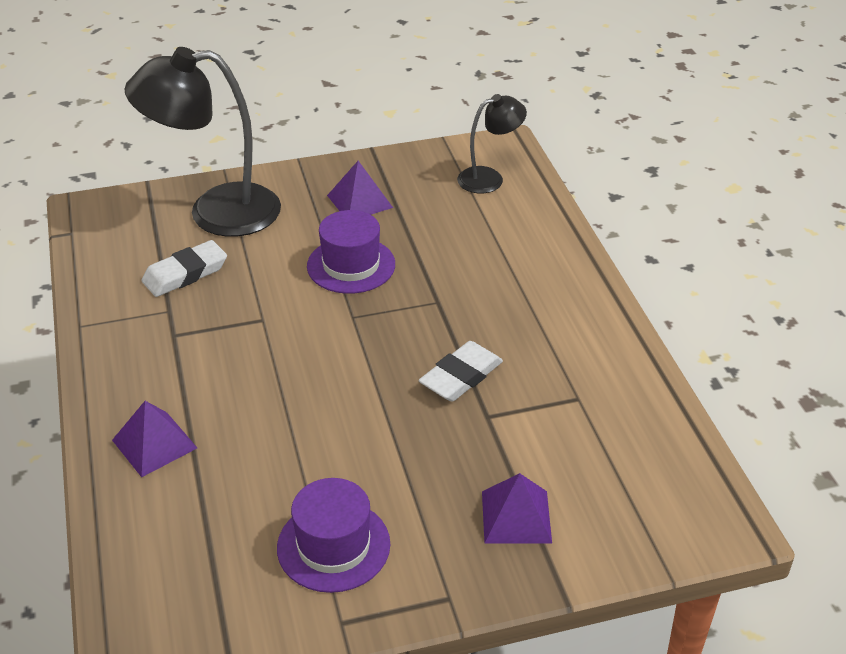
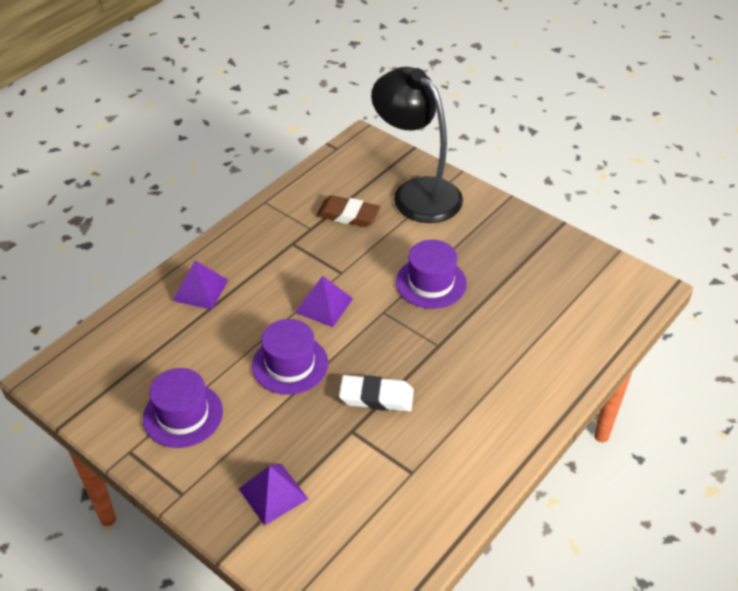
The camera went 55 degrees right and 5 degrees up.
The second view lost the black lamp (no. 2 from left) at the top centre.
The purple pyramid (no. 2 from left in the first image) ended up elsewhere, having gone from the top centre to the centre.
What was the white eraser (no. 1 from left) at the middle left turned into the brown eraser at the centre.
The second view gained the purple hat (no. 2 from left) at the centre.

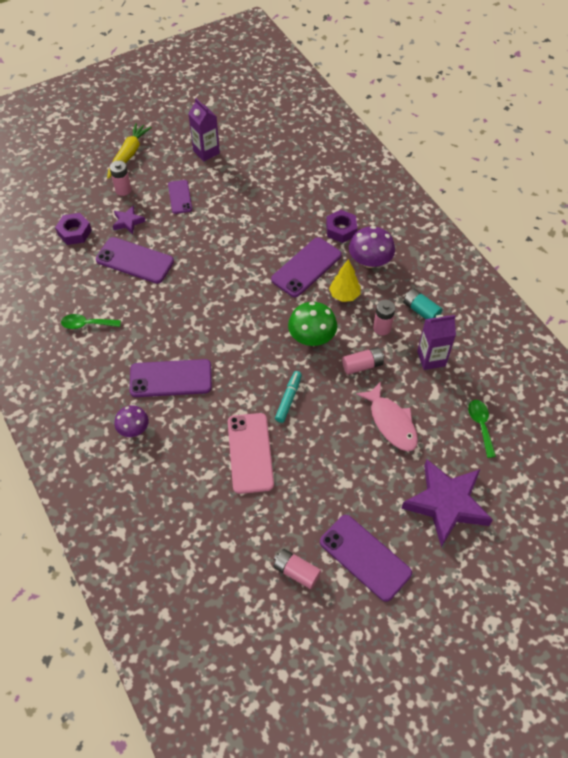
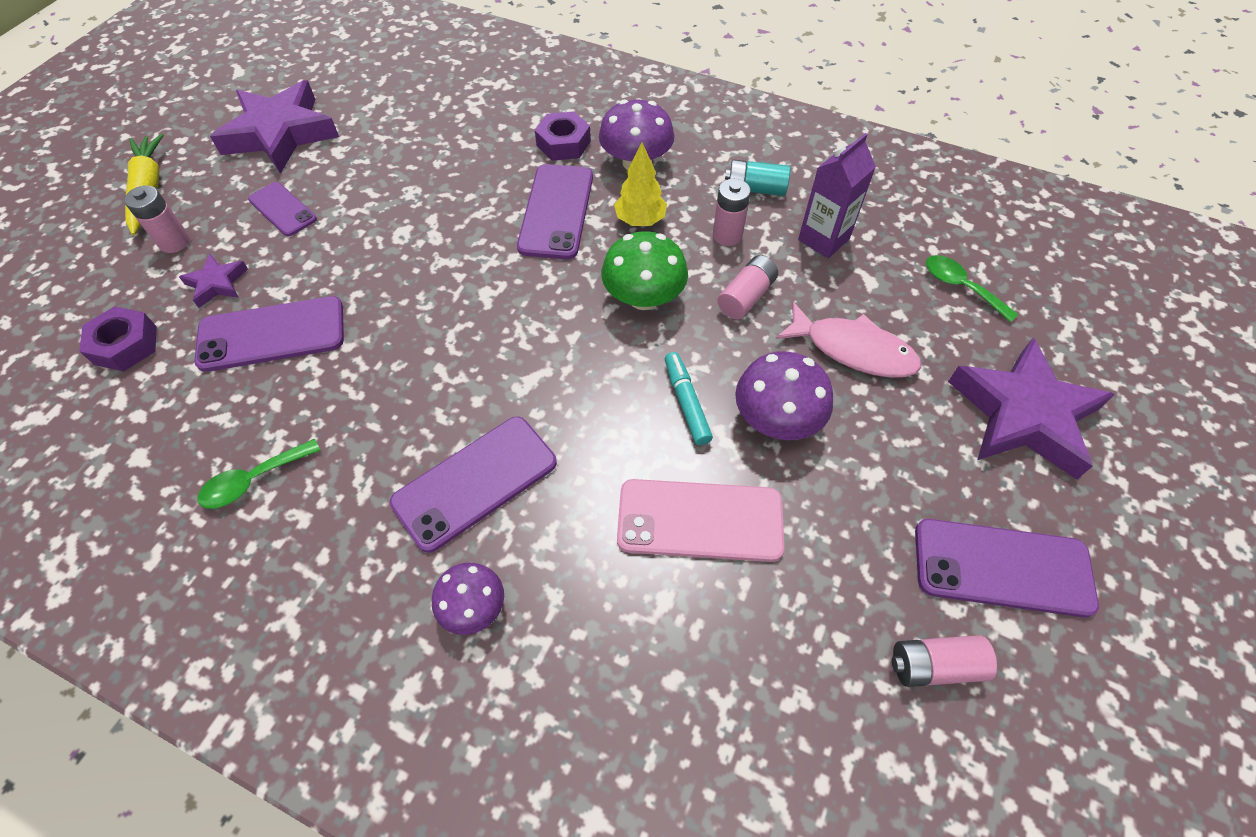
The camera went 35 degrees left and 0 degrees up.
Where the purple carton (no. 1 from left) stood at the top centre, the purple star (no. 2 from left) came to stand at the top left.
The pink phone at the centre ended up facing another way, 45 degrees counterclockwise from before.
The second view gained the purple mushroom (no. 3 from left) at the centre.

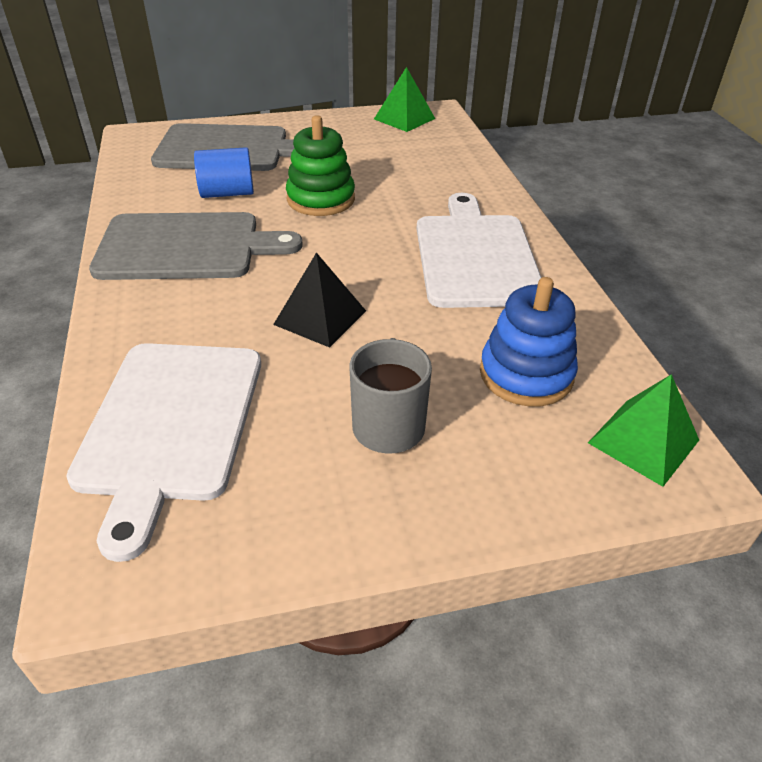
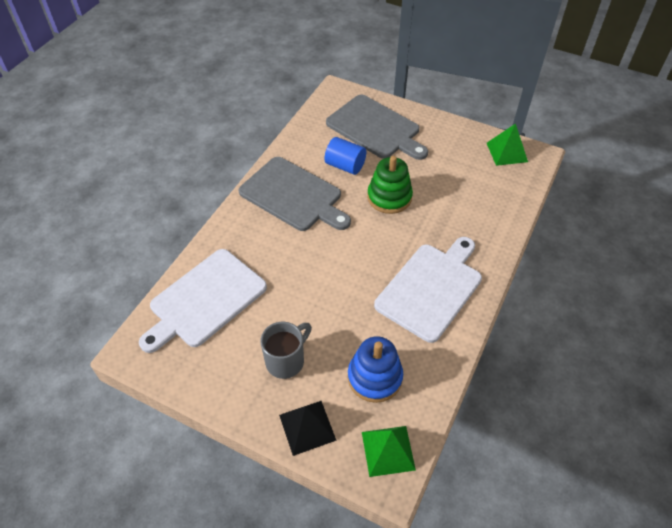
The camera went 40 degrees right and 10 degrees up.
The black pyramid ended up elsewhere, having gone from the centre to the bottom centre.

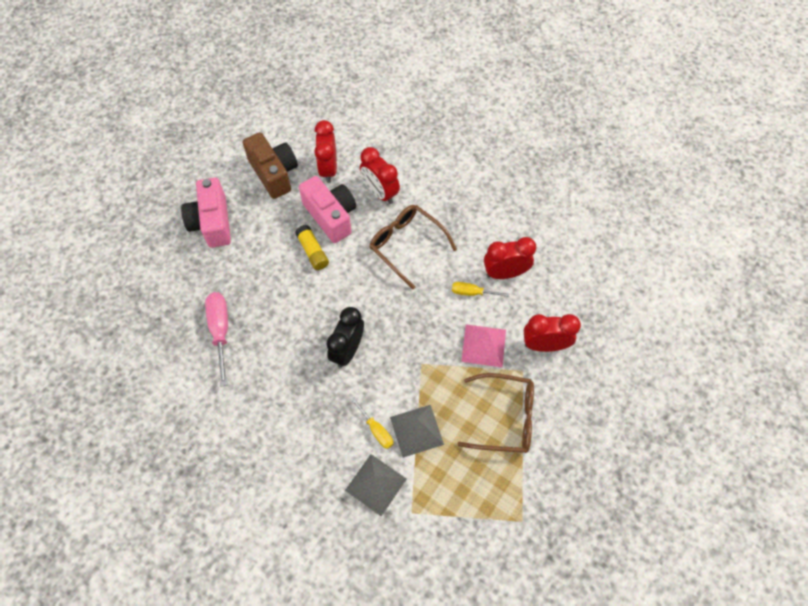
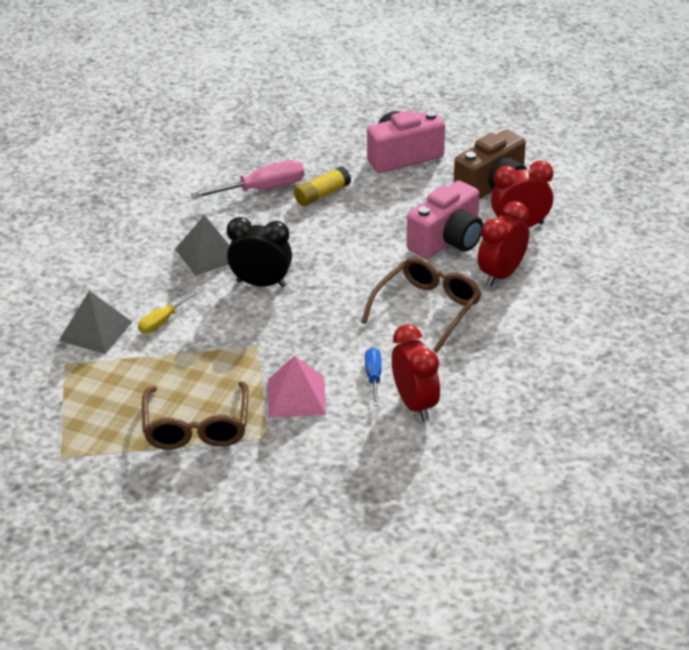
The camera went 80 degrees right and 25 degrees down.
The yellow glue stick ended up elsewhere, having gone from the centre to the top centre.
What was the yellow screwdriver (no. 2 from left) at the centre turned into the blue screwdriver at the centre.
The second view lost the red clock (no. 4 from left) at the middle right.
The grey pyramid (no. 2 from left) ended up elsewhere, having gone from the bottom centre to the middle left.

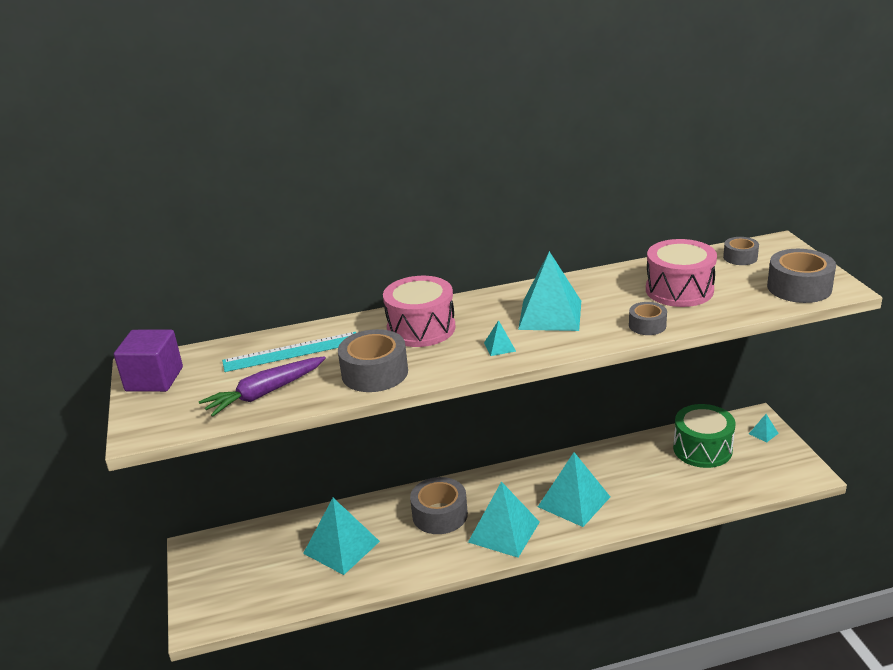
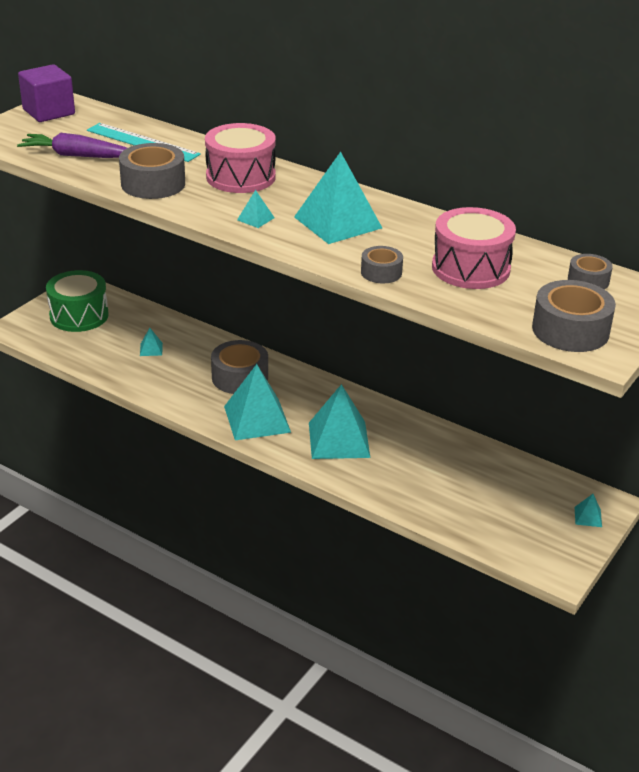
The camera went 45 degrees right and 5 degrees up.
The green drum ended up elsewhere, having gone from the middle right to the middle left.
The size of the turquoise pyramid (no. 1 from left) at the bottom centre changed by a factor of 0.42.

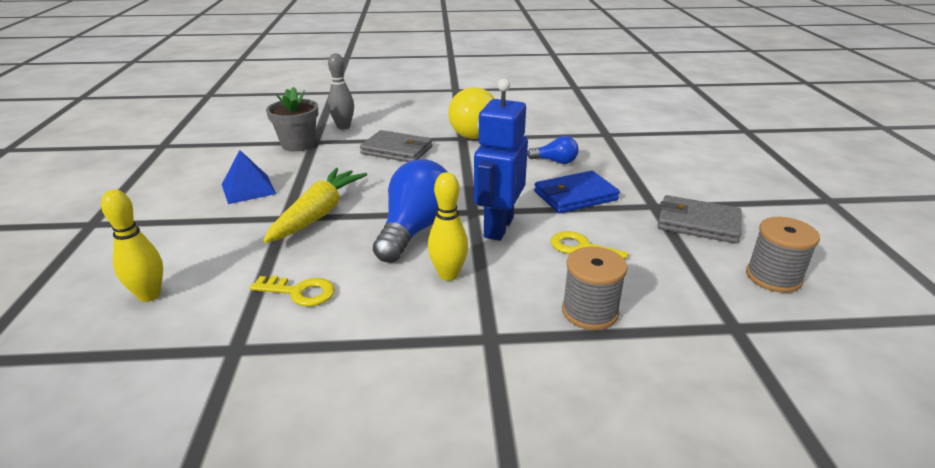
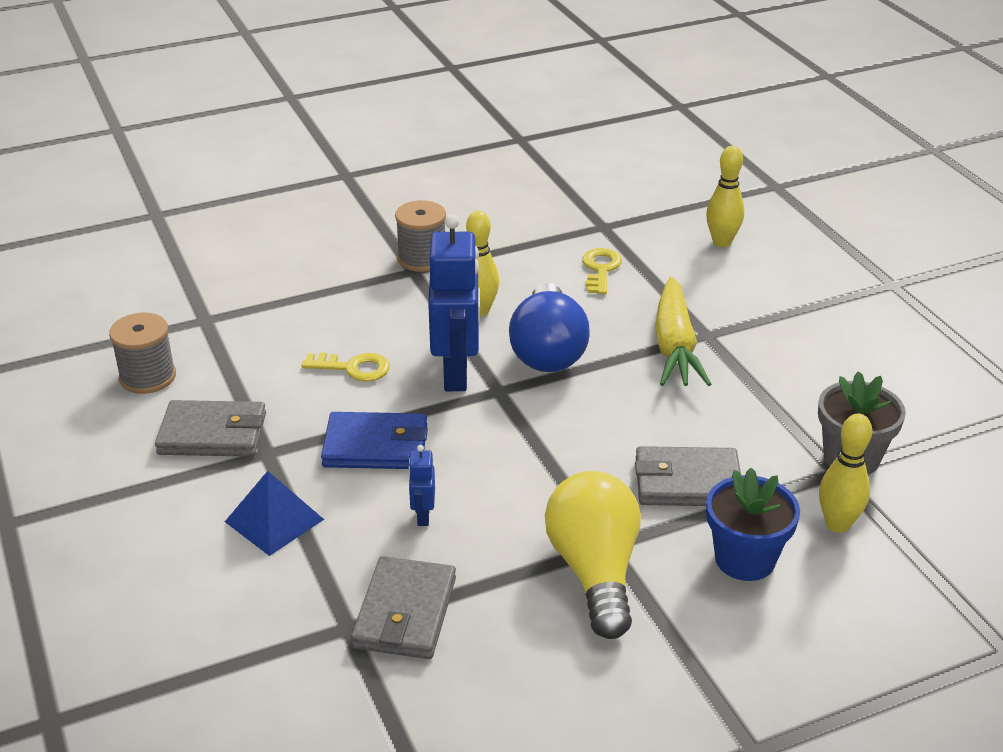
The camera went 160 degrees right and 5 degrees up.
What was the grey bowling pin at the top centre turned into the yellow bowling pin (no. 3 from left) at the middle right.
Where the blue light bulb (no. 2 from left) stood at the top centre, the blue robot (no. 1 from left) came to stand at the centre.
The blue pyramid ended up elsewhere, having gone from the middle left to the bottom left.
The blue wallet at the centre ended up facing another way, 45 degrees clockwise from before.
The grey spool (no. 1 from left in the first image) ended up elsewhere, having gone from the centre to the top centre.
The yellow key (no. 1 from left in the first image) at the middle left ended up facing another way, 105 degrees clockwise from before.
The second view gained the blue flower pot at the bottom right.
The second view gained the grey wallet (no. 2 from left) at the bottom centre.

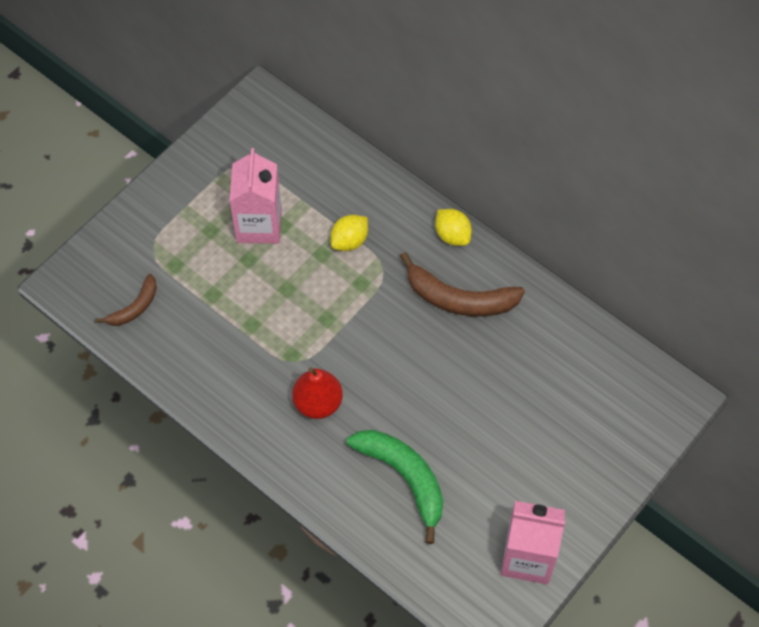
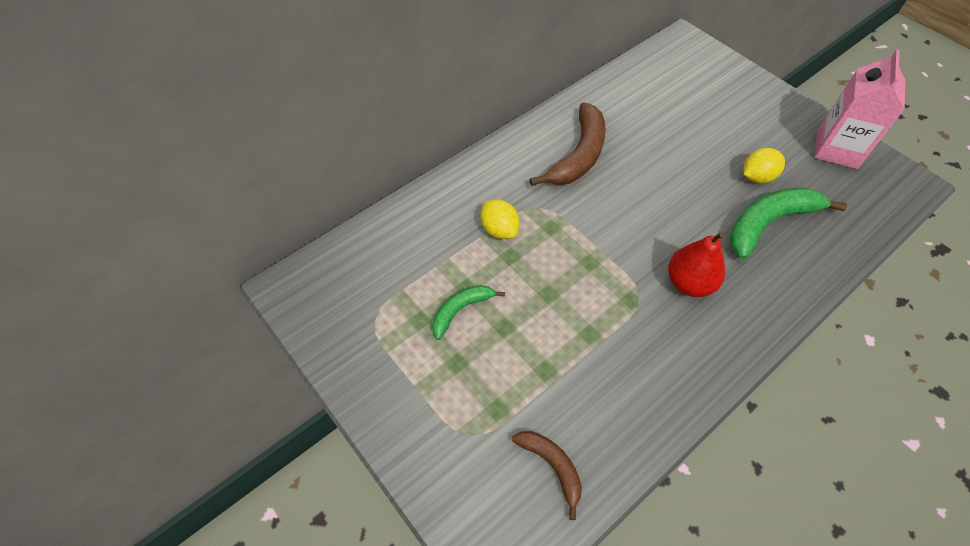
The camera went 80 degrees left and 5 degrees down.
Where the pink carton (no. 1 from left) stood at the top centre, the green banana (no. 1 from left) came to stand at the centre.
The yellow lemon (no. 2 from left) ended up elsewhere, having gone from the centre to the top right.

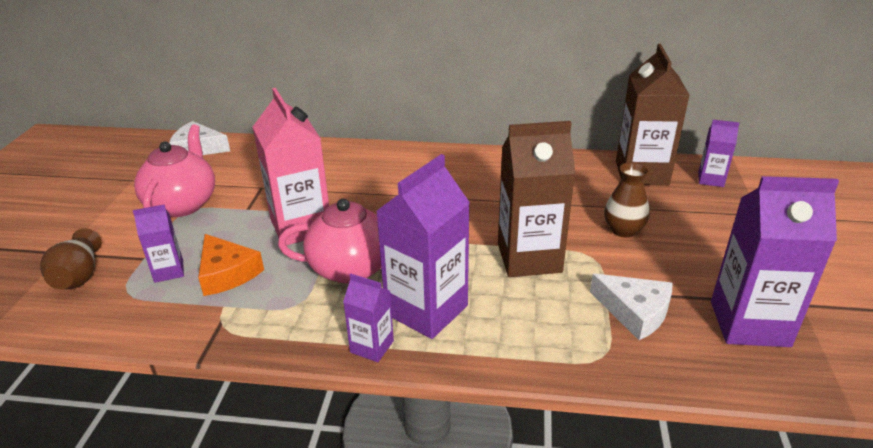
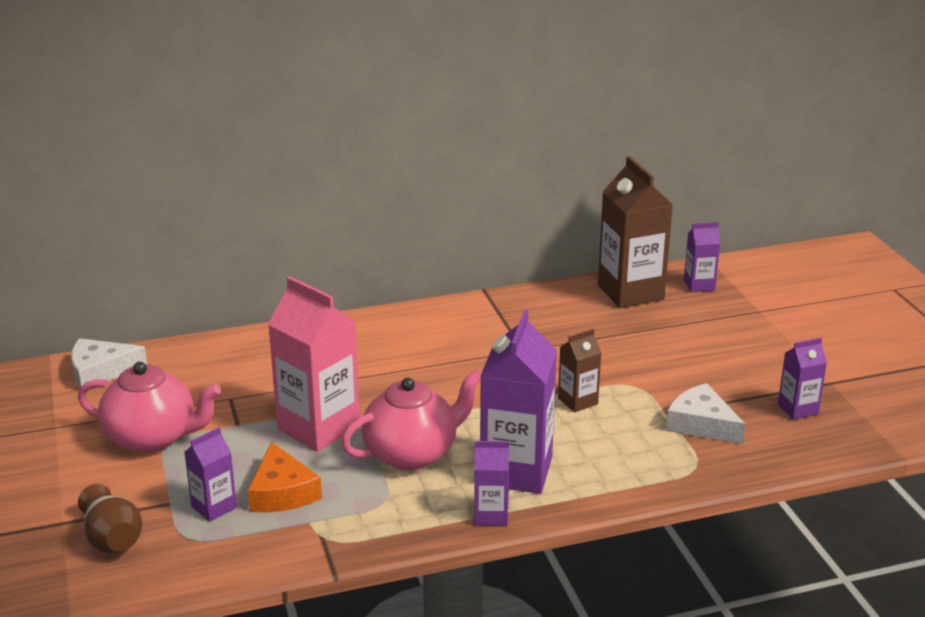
The camera went 25 degrees left and 5 degrees down.
The size of the brown carton (no. 1 from left) at the centre changed by a factor of 0.51.
The pink teapot (no. 1 from left) at the middle left ended up facing another way, 120 degrees clockwise from before.
The second view lost the brown vase (no. 2 from left) at the middle right.
The size of the purple carton (no. 5 from left) at the middle right changed by a factor of 0.51.
The orange cheese at the middle left ended up facing another way, 45 degrees clockwise from before.
The white cheese (no. 2 from left) at the bottom right ended up facing another way, 150 degrees counterclockwise from before.

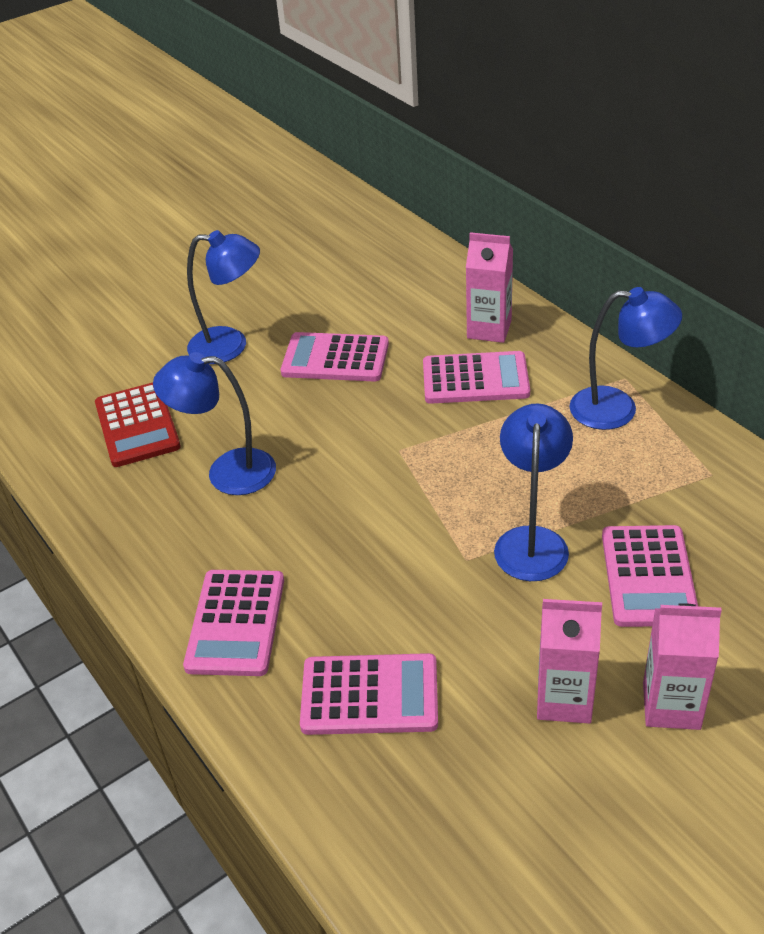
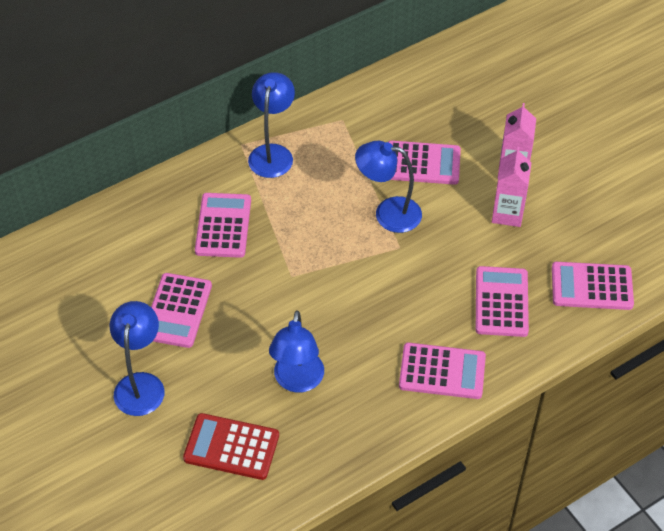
The camera went 90 degrees left and 10 degrees up.
The second view lost the pink carton (no. 1 from left) at the top centre.
The red calculator at the middle left ended up facing another way, 150 degrees counterclockwise from before.
The second view gained the pink calculator (no. 6 from left) at the middle right.

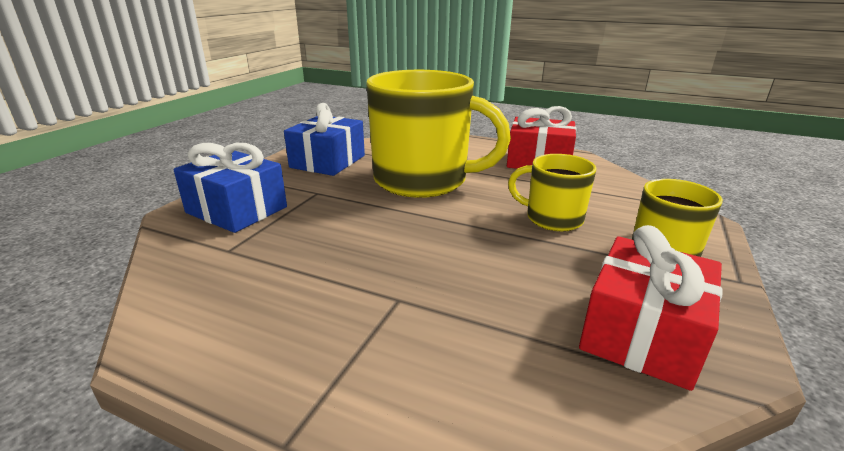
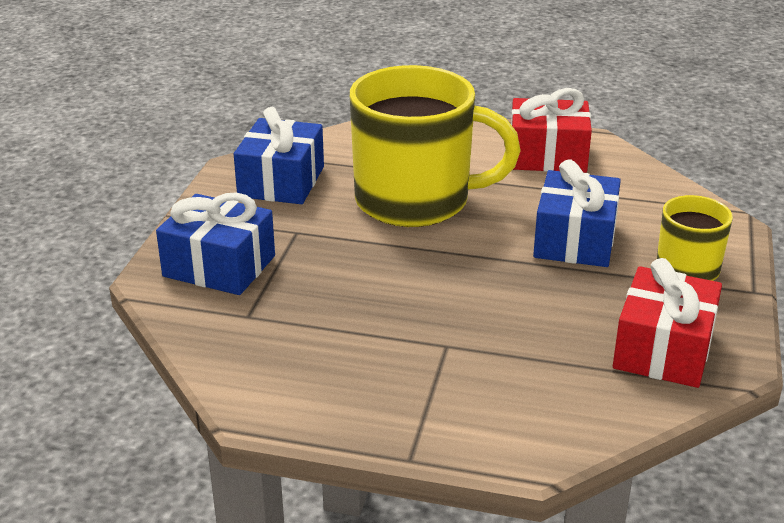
The camera went 10 degrees left and 5 degrees up.
Where the yellow mug (no. 2 from left) stood at the centre, the blue gift (no. 3 from left) came to stand at the middle right.

